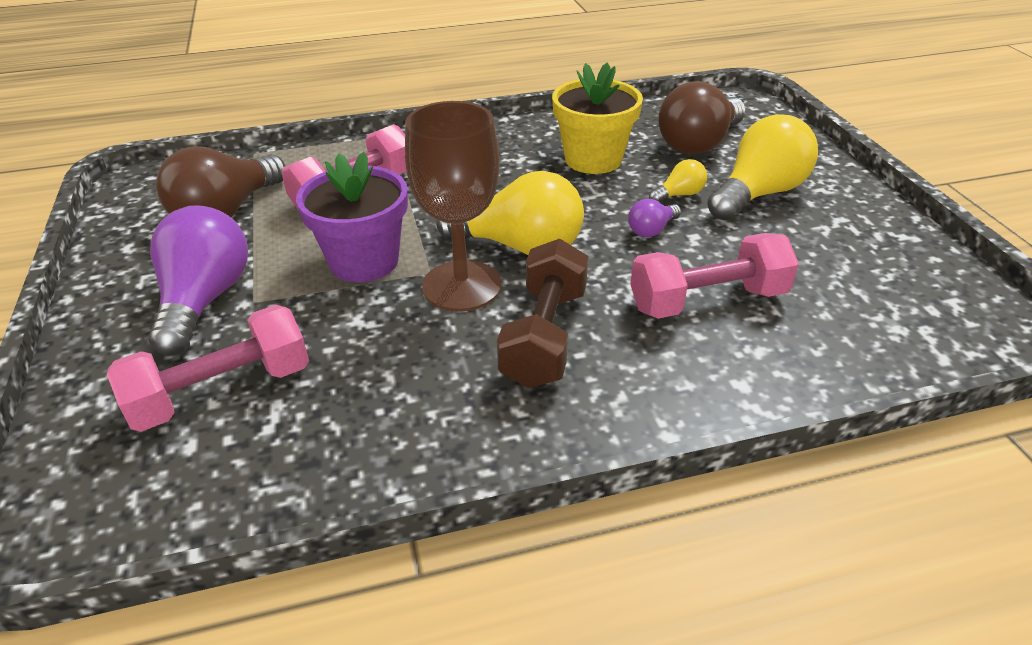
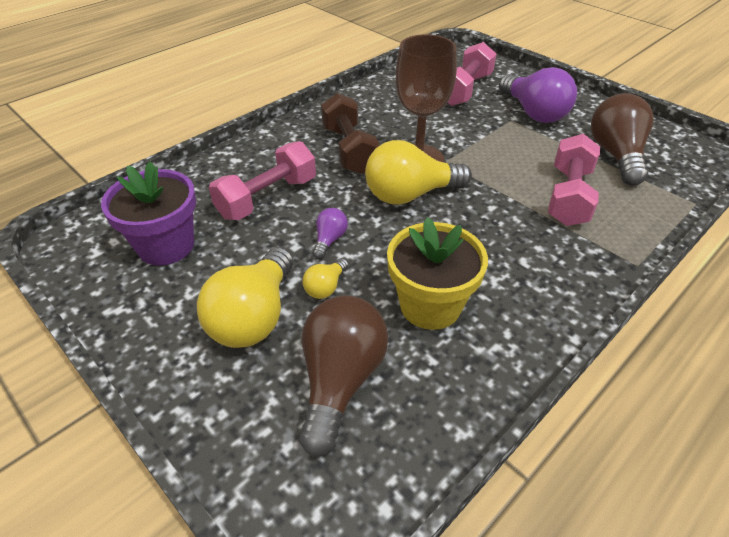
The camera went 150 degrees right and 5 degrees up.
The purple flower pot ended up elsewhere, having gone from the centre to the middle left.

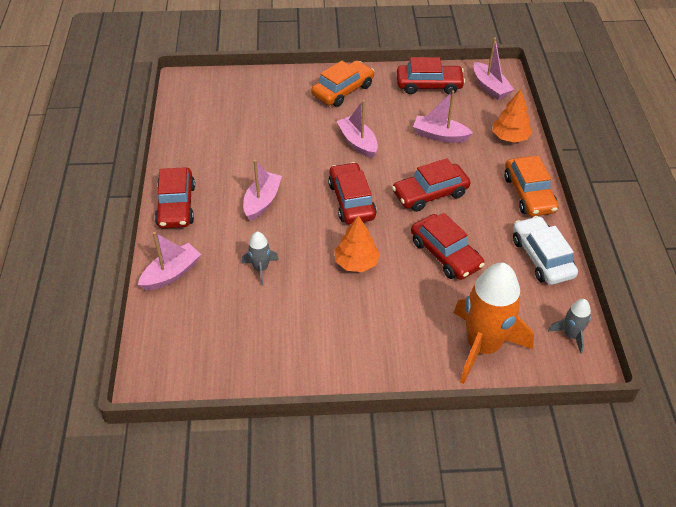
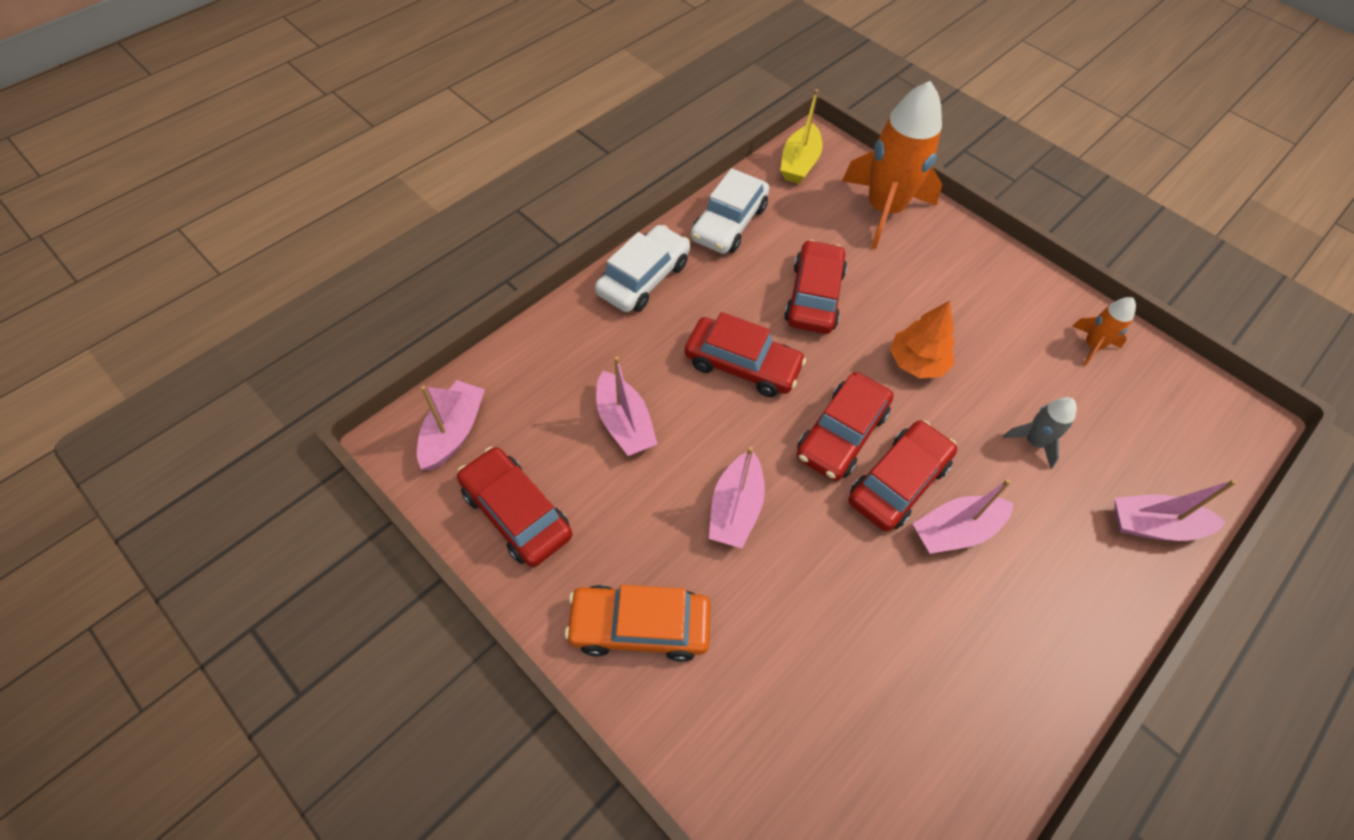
The camera went 135 degrees left and 10 degrees up.
The second view lost the orange tree (no. 2 from left) at the top right.
What was the orange car (no. 2 from left) at the middle right turned into the white car (no. 1 from left) at the top centre.
The red car (no. 1 from left in the first image) ended up elsewhere, having gone from the middle left to the middle right.
Where the grey rocket (no. 2 from left) stood at the middle right, the yellow boat came to stand at the top centre.
The second view gained the orange rocket (no. 2 from left) at the middle right.

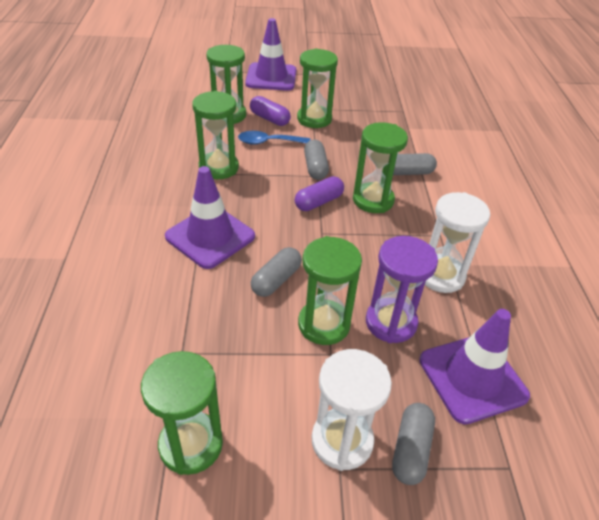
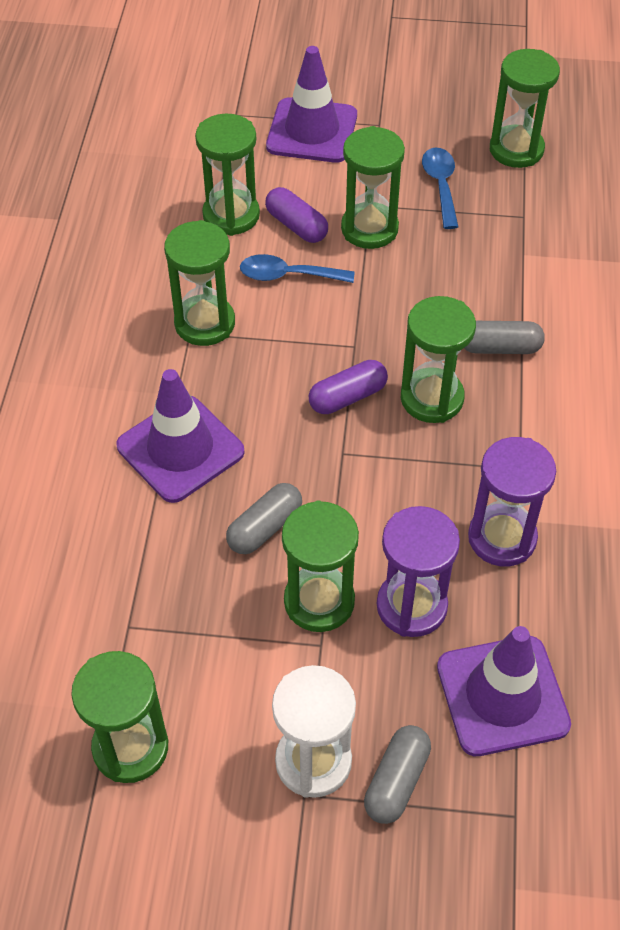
The camera went 10 degrees right and 10 degrees up.
The second view lost the grey capsule (no. 2 from left) at the top centre.
What was the white hourglass (no. 2 from left) at the middle right turned into the purple hourglass (no. 2 from left) at the middle right.
The second view gained the green hourglass (no. 7 from left) at the top right.
The second view gained the blue spoon (no. 2 from left) at the top right.

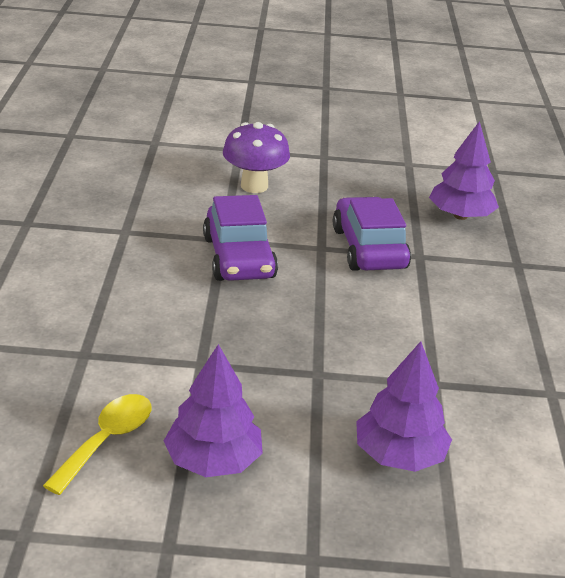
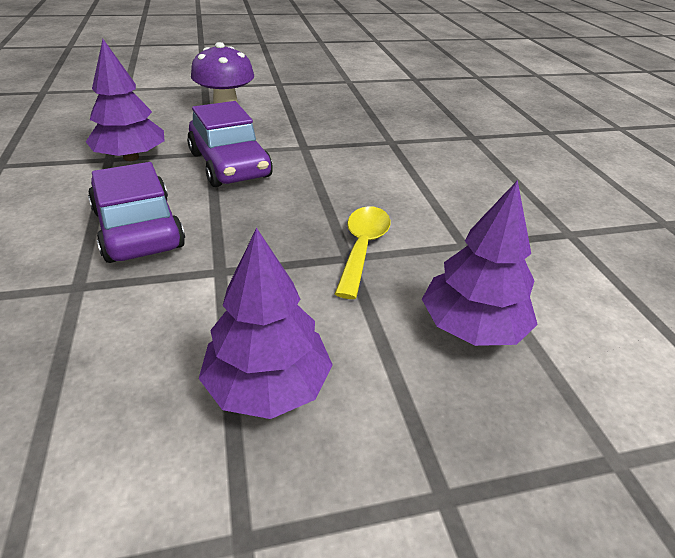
The camera went 15 degrees left and 5 degrees up.
The purple tree (no. 3 from left in the first image) ended up elsewhere, having gone from the top right to the top left.
The purple car (no. 2 from left in the first image) ended up elsewhere, having gone from the centre to the middle left.
The yellow spoon ended up elsewhere, having gone from the bottom left to the centre.

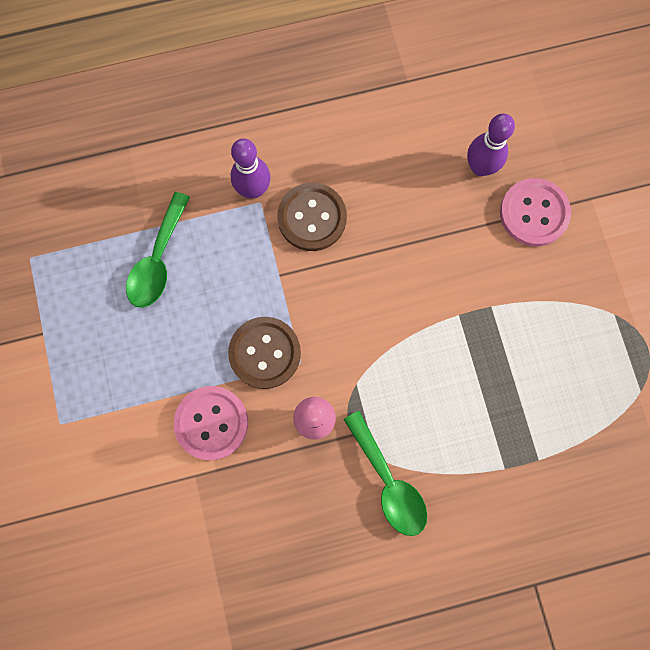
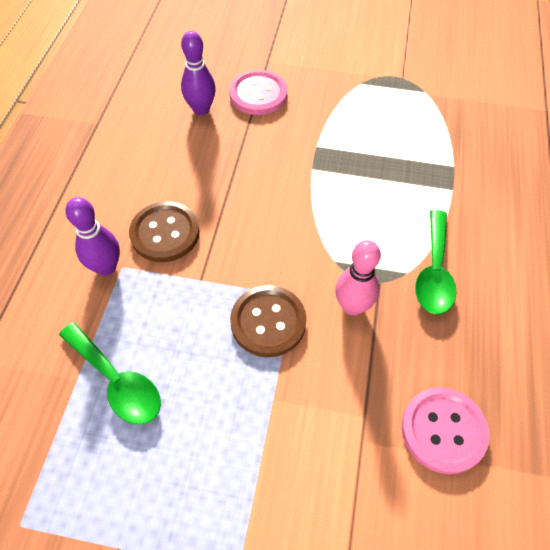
The camera went 65 degrees left and 20 degrees down.
The pink button (no. 1 from left in the first image) ended up elsewhere, having gone from the middle left to the bottom right.
The green spoon (no. 2 from left) at the bottom centre ended up facing another way, 105 degrees clockwise from before.

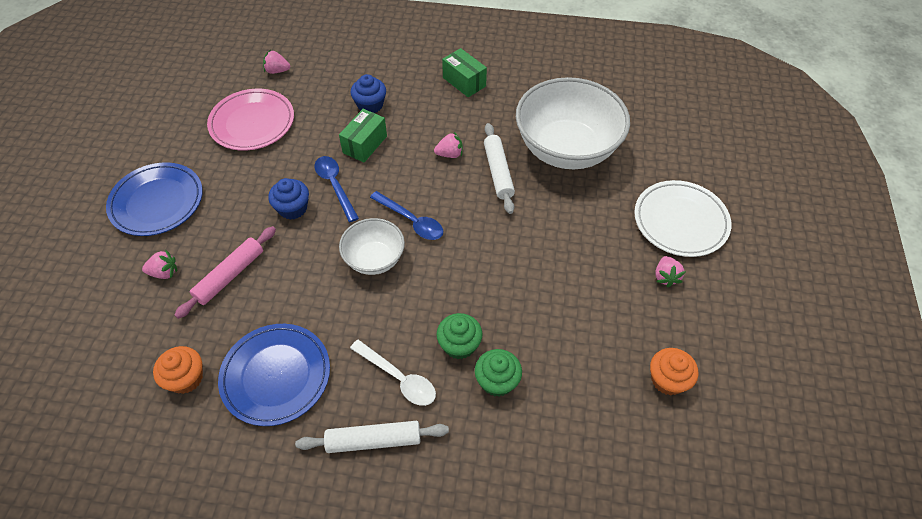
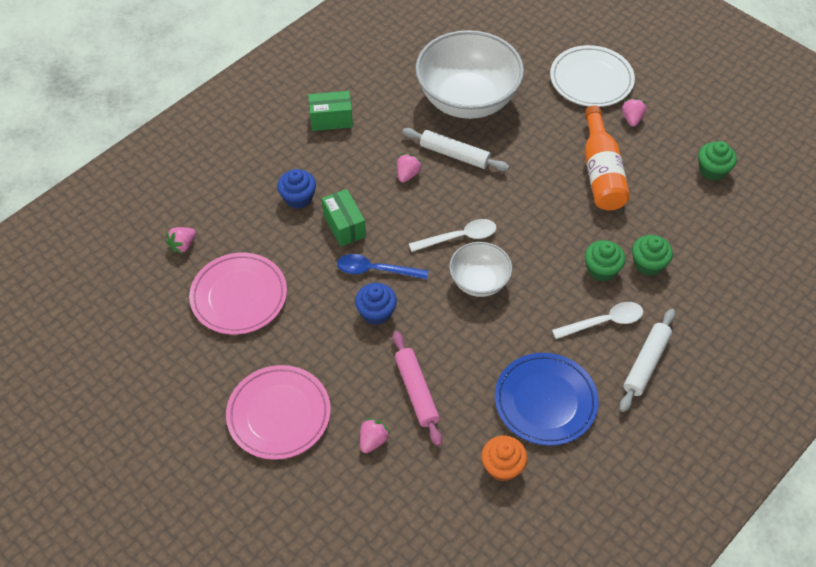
The camera went 55 degrees left and 0 degrees up.
What was the blue plate (no. 1 from left) at the middle left turned into the pink plate (no. 2 from left) at the bottom centre.
What was the blue spoon (no. 2 from left) at the centre turned into the white spoon (no. 1 from left) at the centre.
The pink strawberry (no. 4 from left) at the middle right ended up facing another way, 120 degrees counterclockwise from before.
What was the orange cupcake (no. 2 from left) at the bottom right turned into the green cupcake (no. 3 from left) at the top right.
The second view gained the orange bottle at the top right.

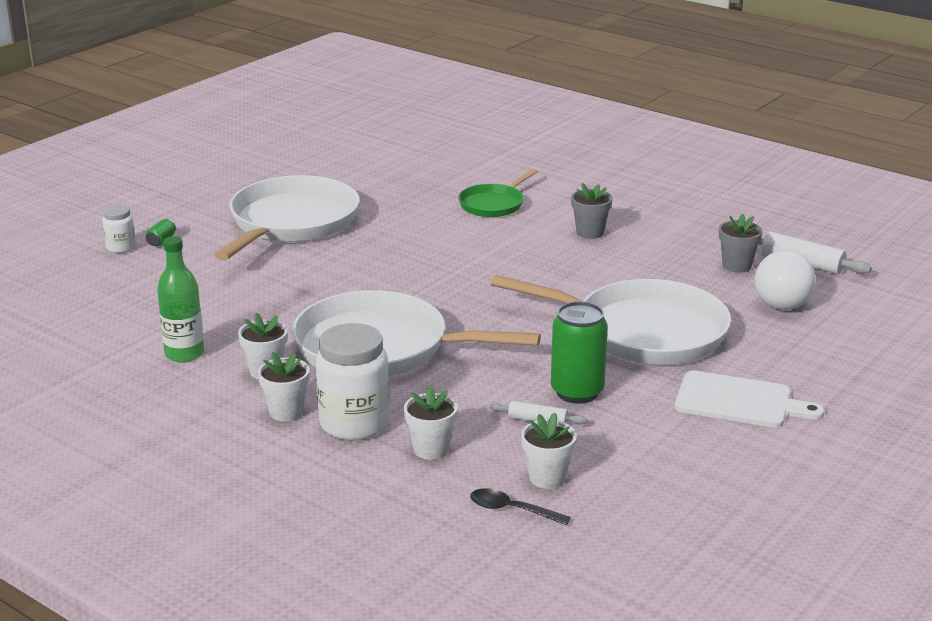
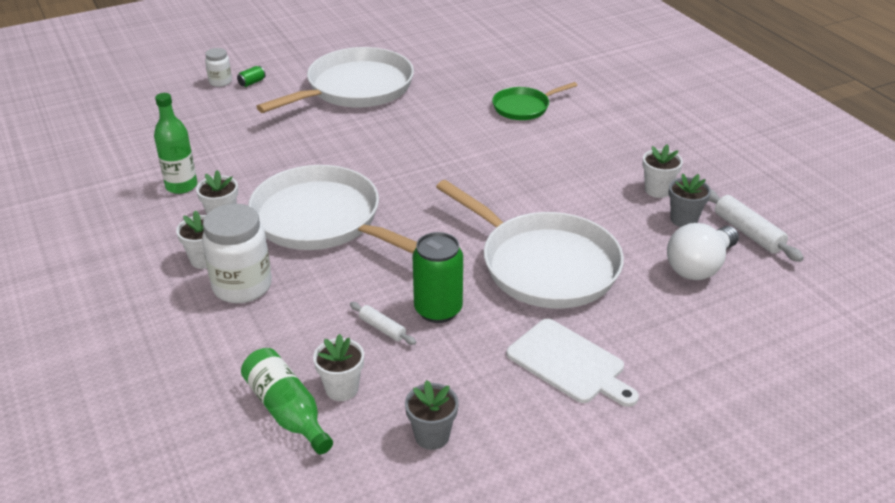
The camera went 25 degrees right and 10 degrees up.
The grey flower pot (no. 1 from left) ended up elsewhere, having gone from the centre to the bottom centre.
The white flower pot (no. 3 from left in the first image) ended up elsewhere, having gone from the bottom centre to the middle right.
Where the black spoon stood at the bottom centre, the green bottle (no. 2 from left) came to stand at the bottom left.

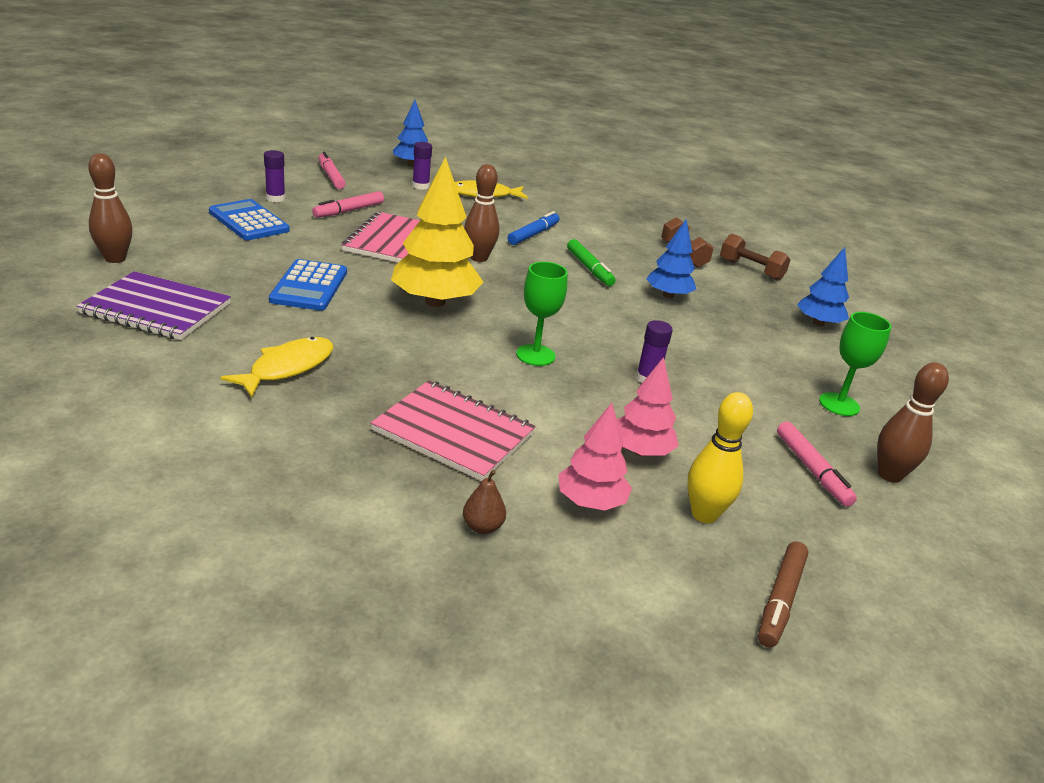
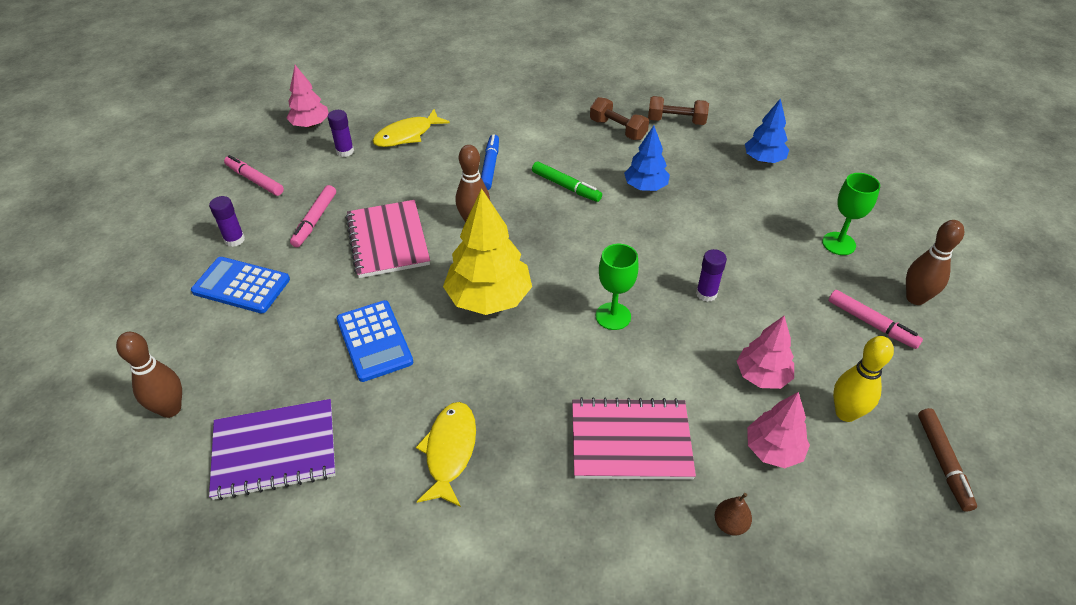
The camera went 25 degrees left and 15 degrees up.
What was the blue tree (no. 1 from left) at the top centre turned into the pink tree (no. 1 from left) at the top left.

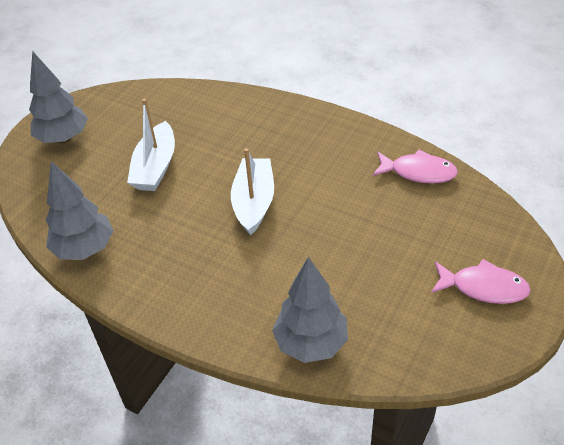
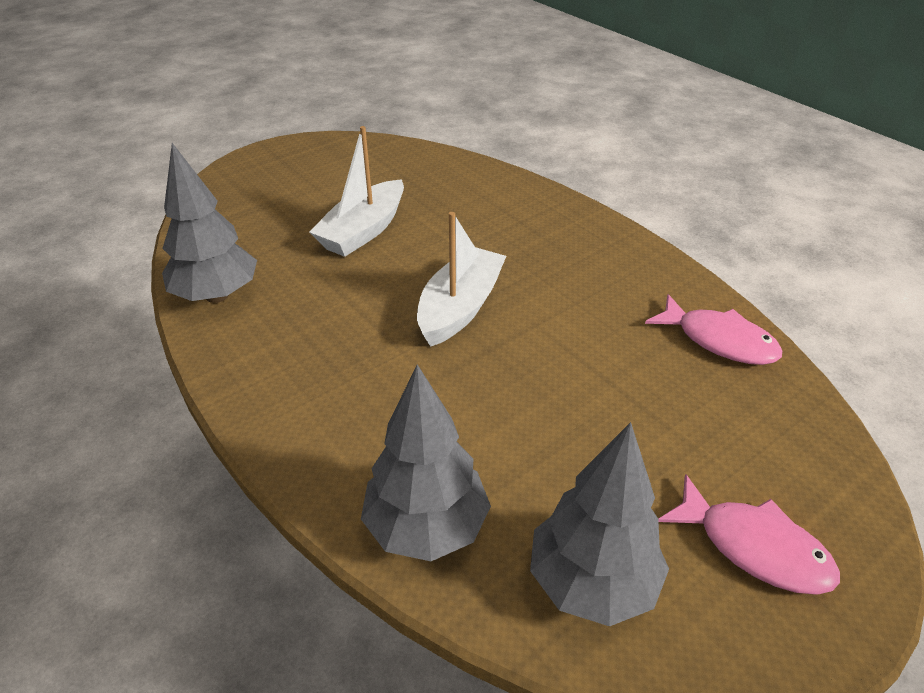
The camera went 20 degrees right and 5 degrees down.
The grey tree (no. 1 from left in the first image) ended up elsewhere, having gone from the top left to the bottom centre.

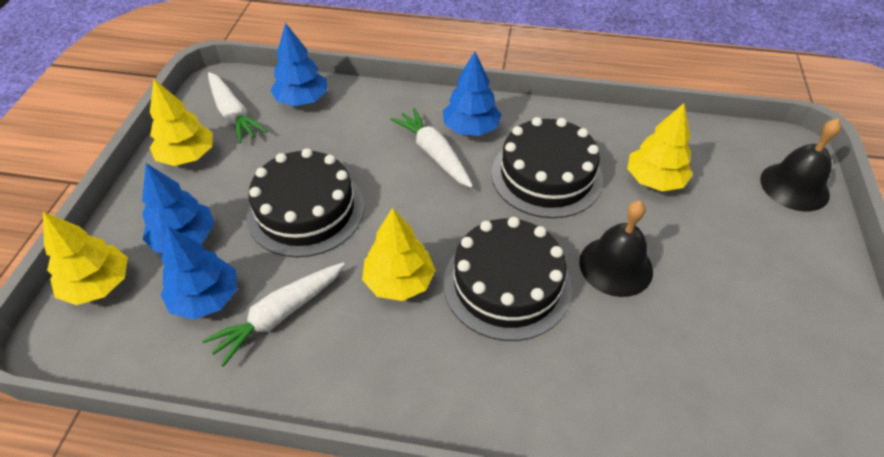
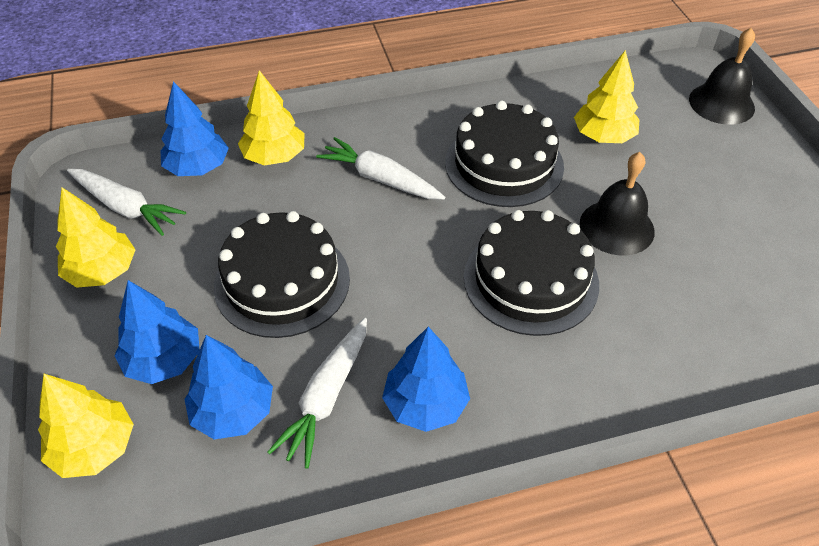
The camera went 25 degrees left and 0 degrees up.
The blue tree (no. 4 from left) ended up elsewhere, having gone from the top centre to the bottom centre.
The yellow tree (no. 3 from left) ended up elsewhere, having gone from the centre to the top left.

